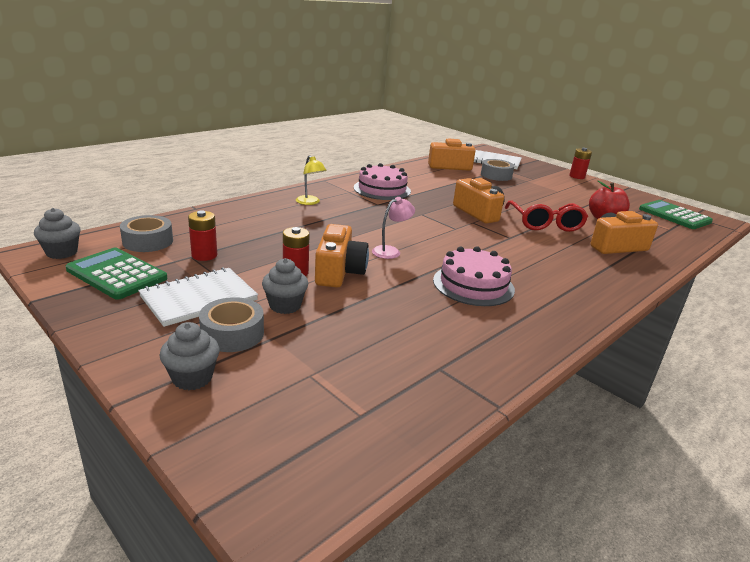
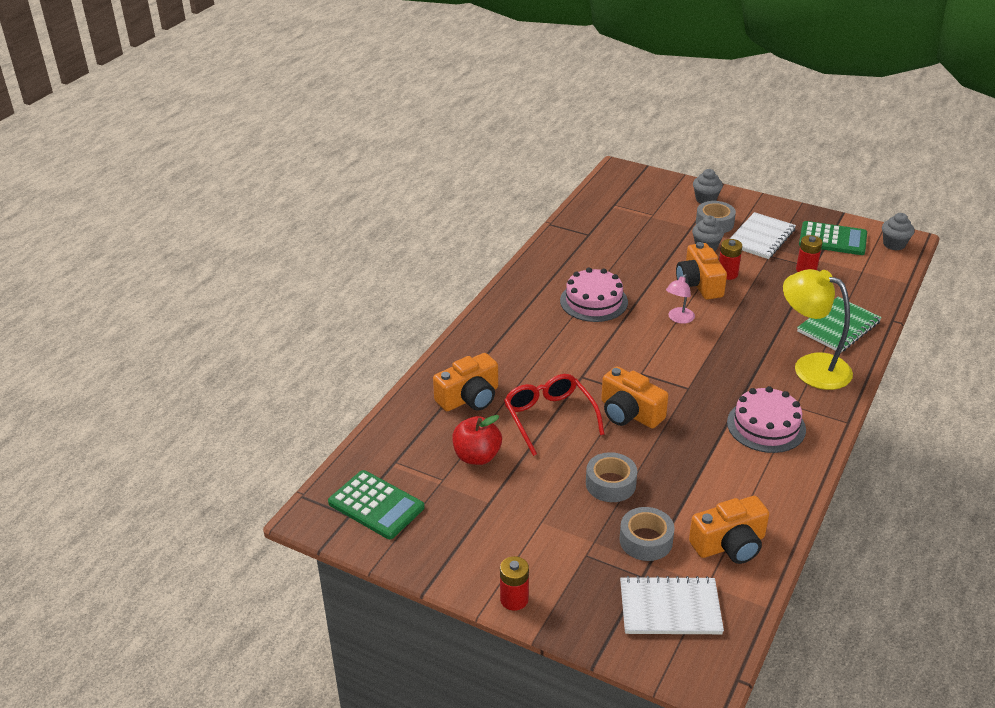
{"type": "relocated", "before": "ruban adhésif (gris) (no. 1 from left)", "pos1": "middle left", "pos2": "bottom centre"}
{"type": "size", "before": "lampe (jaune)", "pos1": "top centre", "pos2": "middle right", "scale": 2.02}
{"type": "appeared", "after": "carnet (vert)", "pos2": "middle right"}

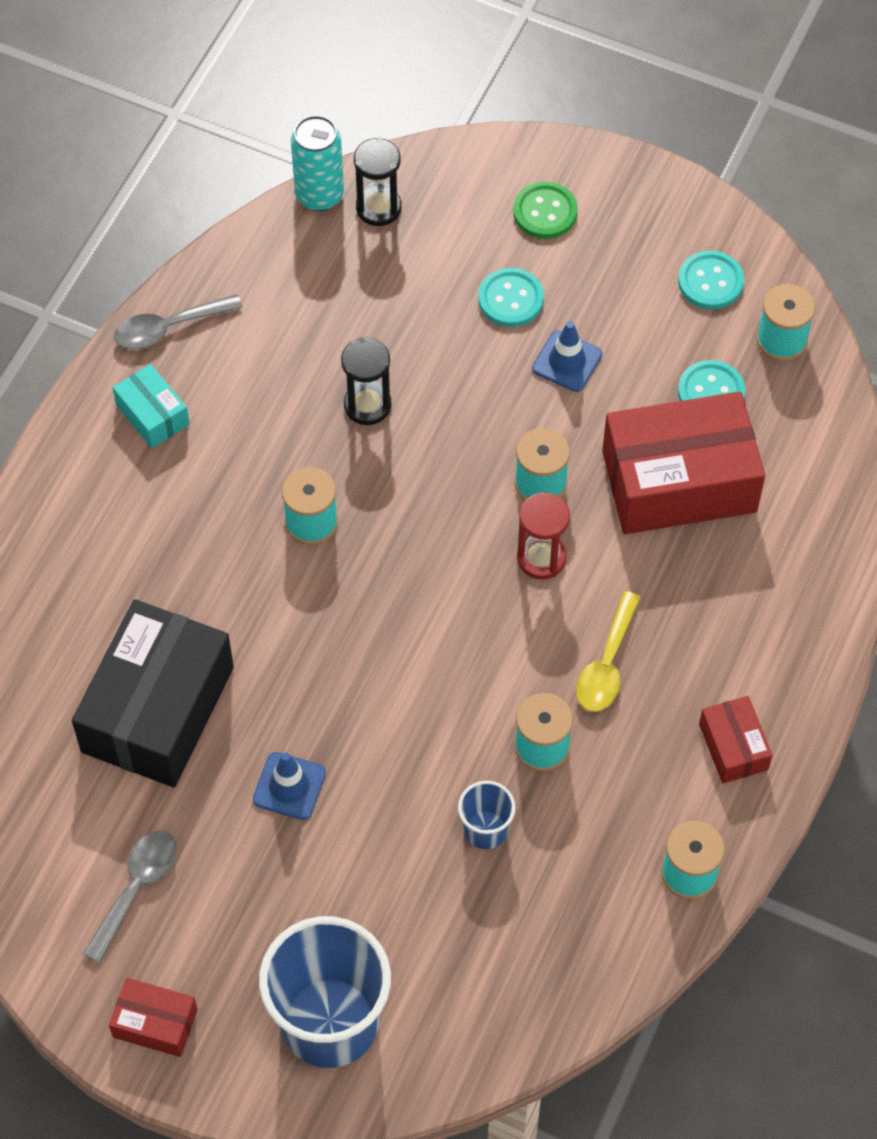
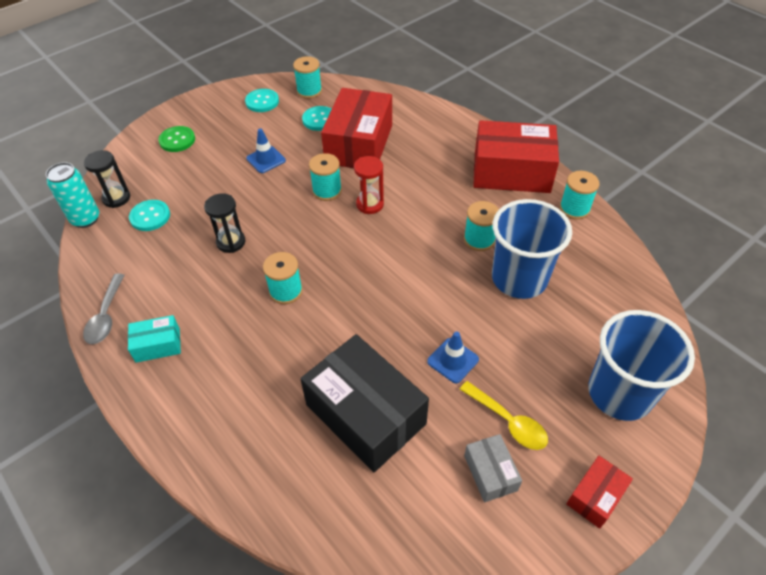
{"type": "relocated", "before": "bouton (turquoise) (no. 1 from left)", "pos1": "top centre", "pos2": "middle left"}
{"type": "relocated", "before": "cuillère (jaune)", "pos1": "middle right", "pos2": "bottom centre"}
{"type": "exchanged", "before": "cuillère (gris) (no. 1 from left)", "after": "boîte (gris)", "pos1": "bottom left", "pos2": "bottom centre"}
{"type": "size", "before": "boîte (rouge) (no. 3 from left in the first image)", "pos1": "middle right", "pos2": "top right", "scale": 2.11}
{"type": "size", "before": "gobelet (bleu) (no. 2 from left in the first image)", "pos1": "bottom centre", "pos2": "middle right", "scale": 2.16}

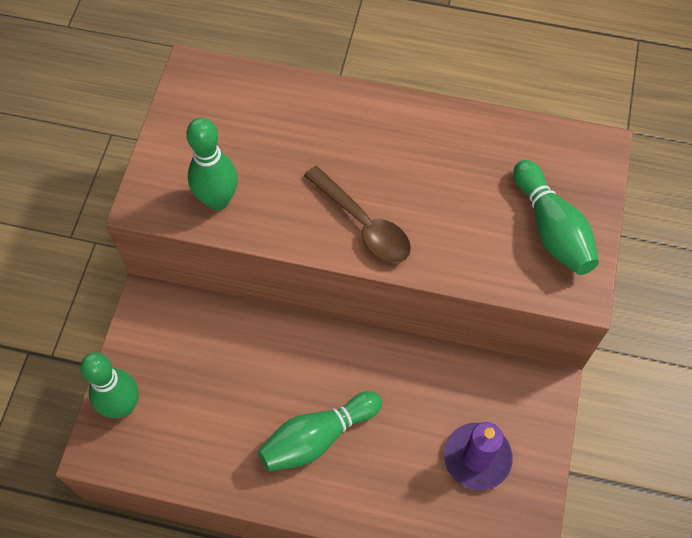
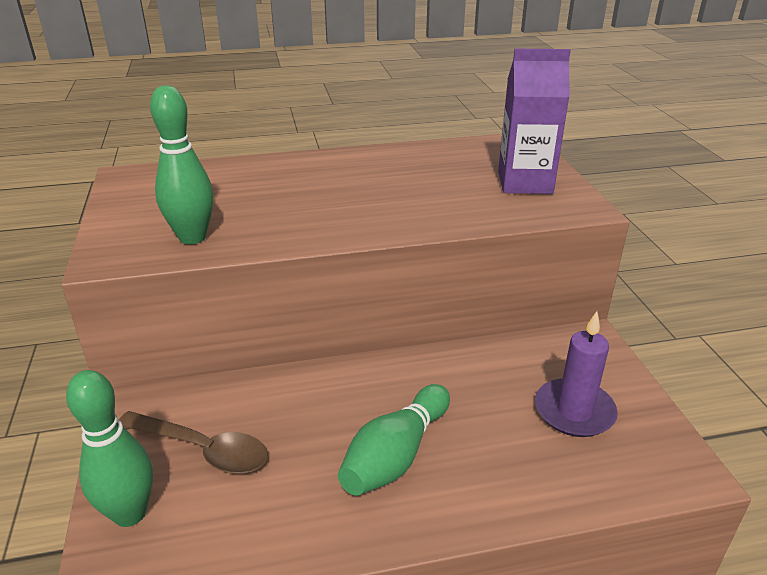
{"type": "relocated", "before": "cuillère (marron)", "pos1": "centre", "pos2": "bottom left"}
{"type": "exchanged", "before": "quille (vert) (no. 4 from left)", "after": "brique de lait (violet)", "pos1": "middle right", "pos2": "top right"}

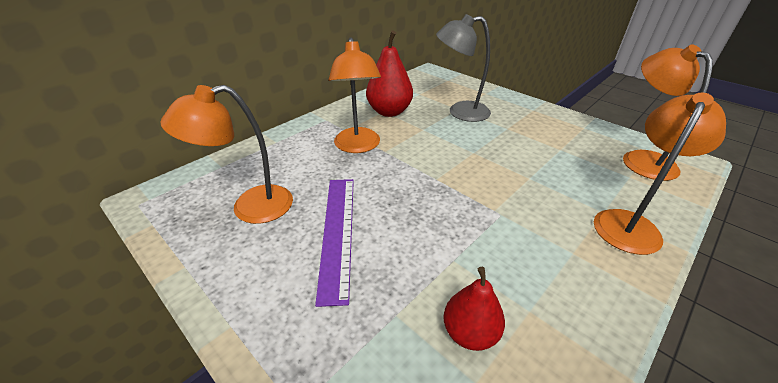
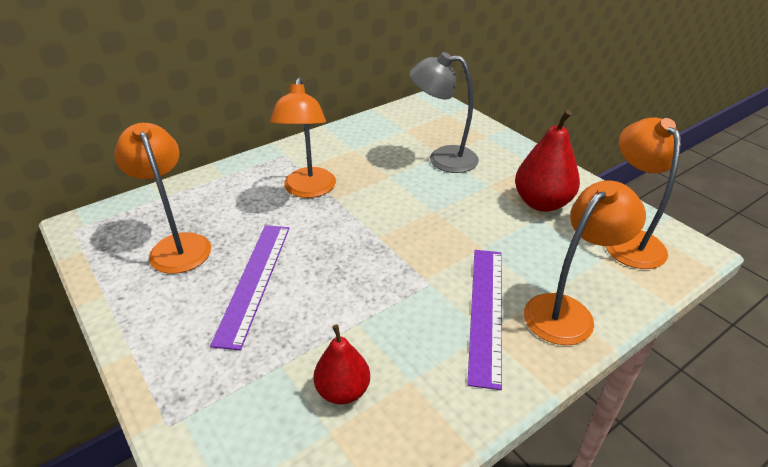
{"type": "spun", "before": "lampe (orange) (no. 1 from left)", "pos1": "middle left", "pos2": "middle left", "turn": 75}
{"type": "appeared", "after": "règle (violet) (no. 2 from left)", "pos2": "bottom centre"}
{"type": "relocated", "before": "poire (rouge) (no. 1 from left in the first image)", "after": "poire (rouge) (no. 2 from left)", "pos1": "top centre", "pos2": "middle right"}

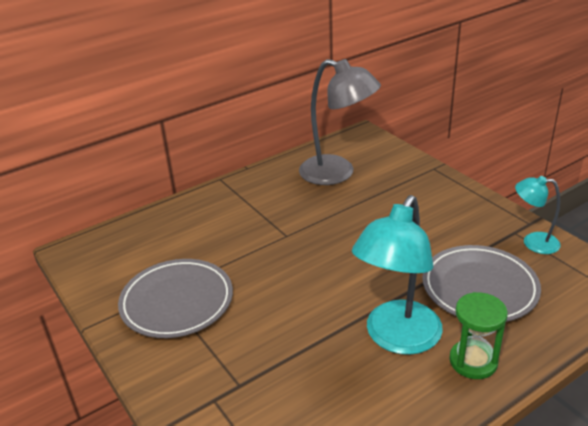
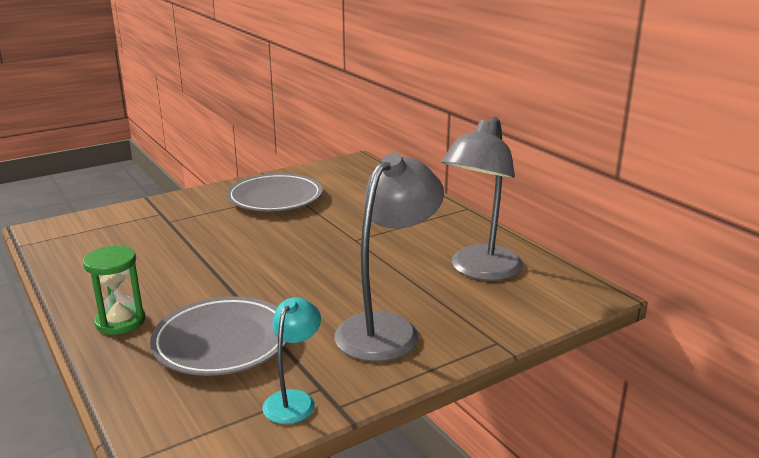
{"type": "appeared", "after": "lampe (gris) (no. 1 from left)", "pos2": "centre"}
{"type": "missing", "before": "lampe (turquoise) (no. 1 from left)", "pos1": "middle right"}

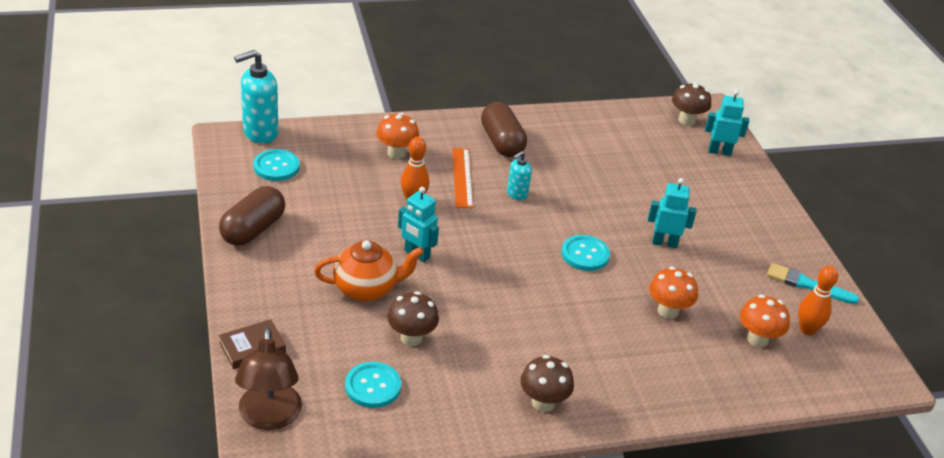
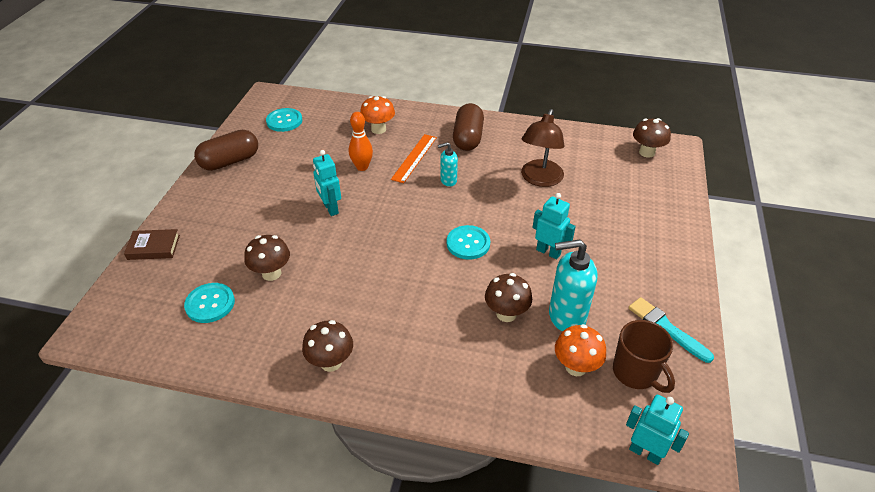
{"type": "colour", "before": "champignon (orange) (no. 2 from left)", "after": "champignon (marron) (no. 3 from left)", "pos1": "middle right", "pos2": "centre"}
{"type": "relocated", "before": "lampe (marron)", "pos1": "bottom left", "pos2": "top centre"}
{"type": "relocated", "before": "distributeur de savon (turquoise) (no. 1 from left in the first image)", "after": "distributeur de savon (turquoise) (no. 2 from left)", "pos1": "top left", "pos2": "centre"}
{"type": "exchanged", "before": "quille (orange) (no. 2 from left)", "after": "tasse (marron)", "pos1": "middle right", "pos2": "bottom right"}
{"type": "relocated", "before": "robot (turquoise) (no. 3 from left)", "pos1": "top right", "pos2": "bottom right"}
{"type": "missing", "before": "théière (orange)", "pos1": "centre"}

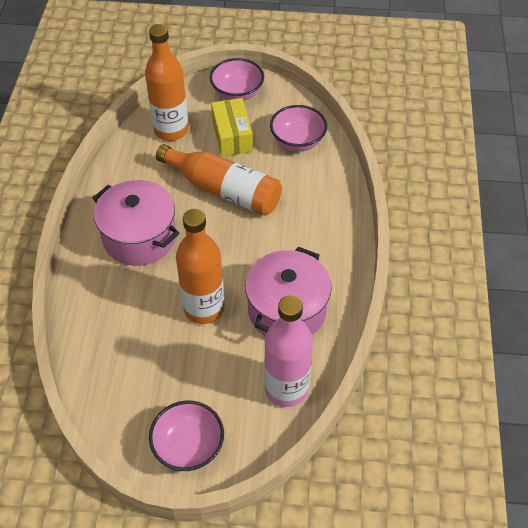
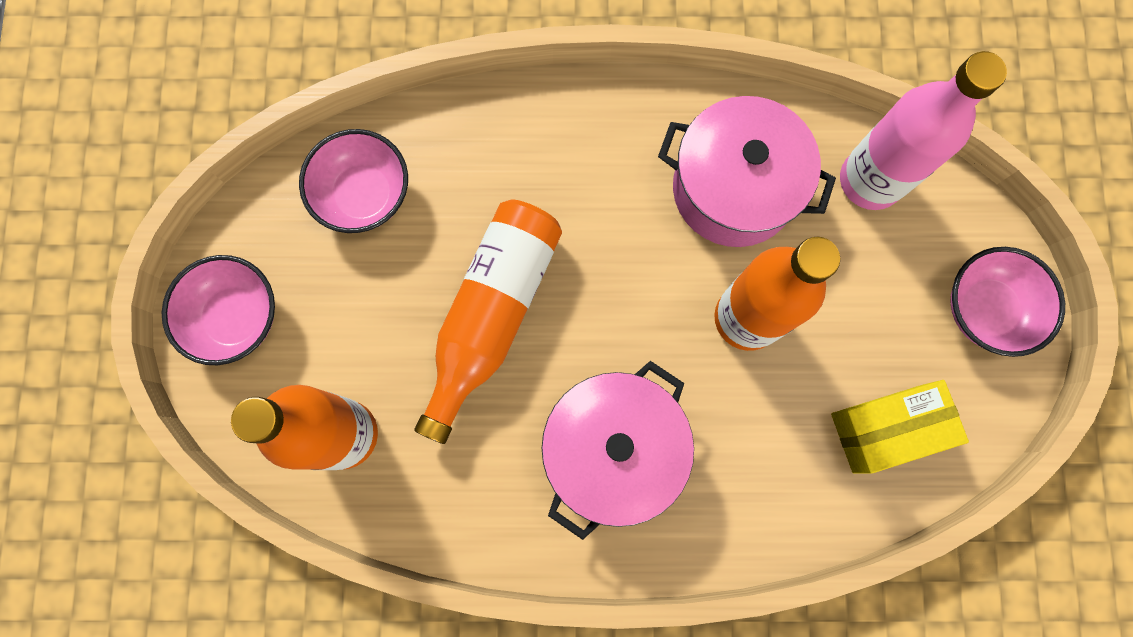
{"type": "relocated", "before": "boîte (jaune)", "pos1": "top centre", "pos2": "bottom right"}

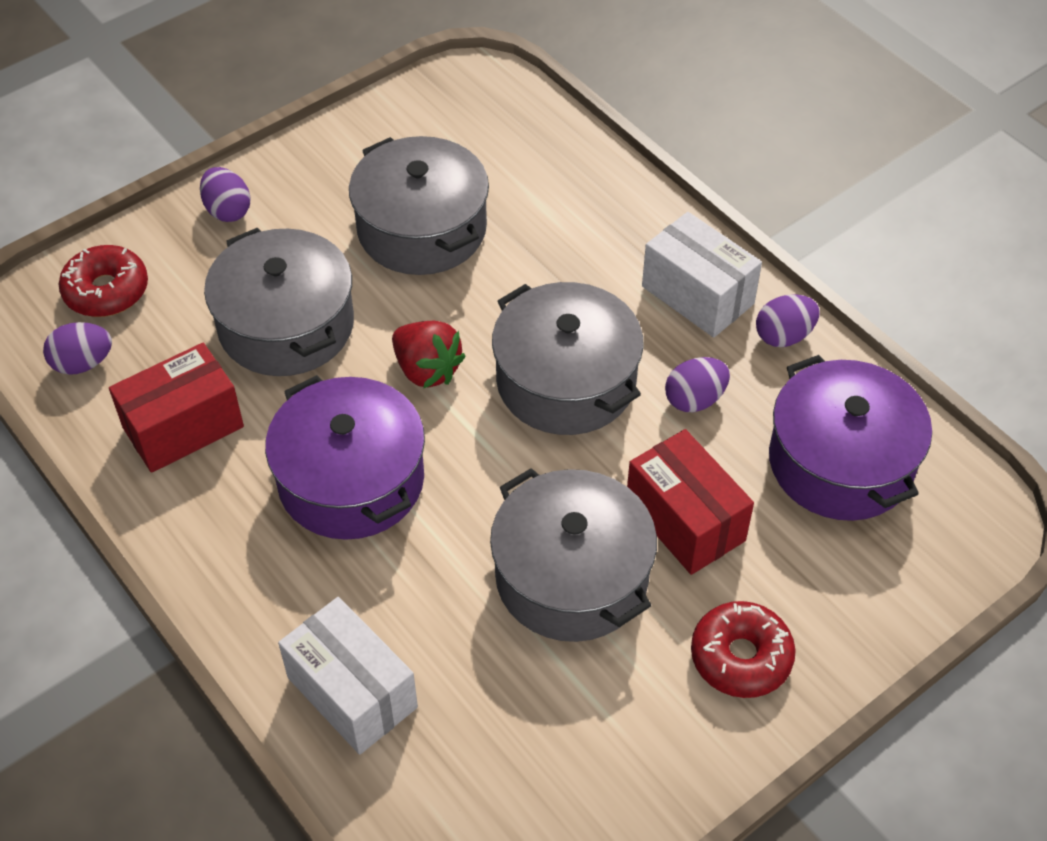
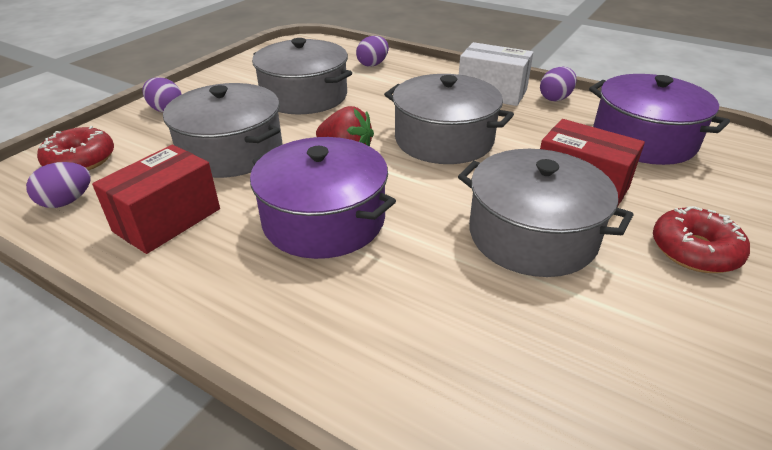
{"type": "relocated", "before": "œuf (violet) (no. 3 from left)", "pos1": "centre", "pos2": "top centre"}
{"type": "missing", "before": "boîte (blanc) (no. 1 from left)", "pos1": "bottom left"}

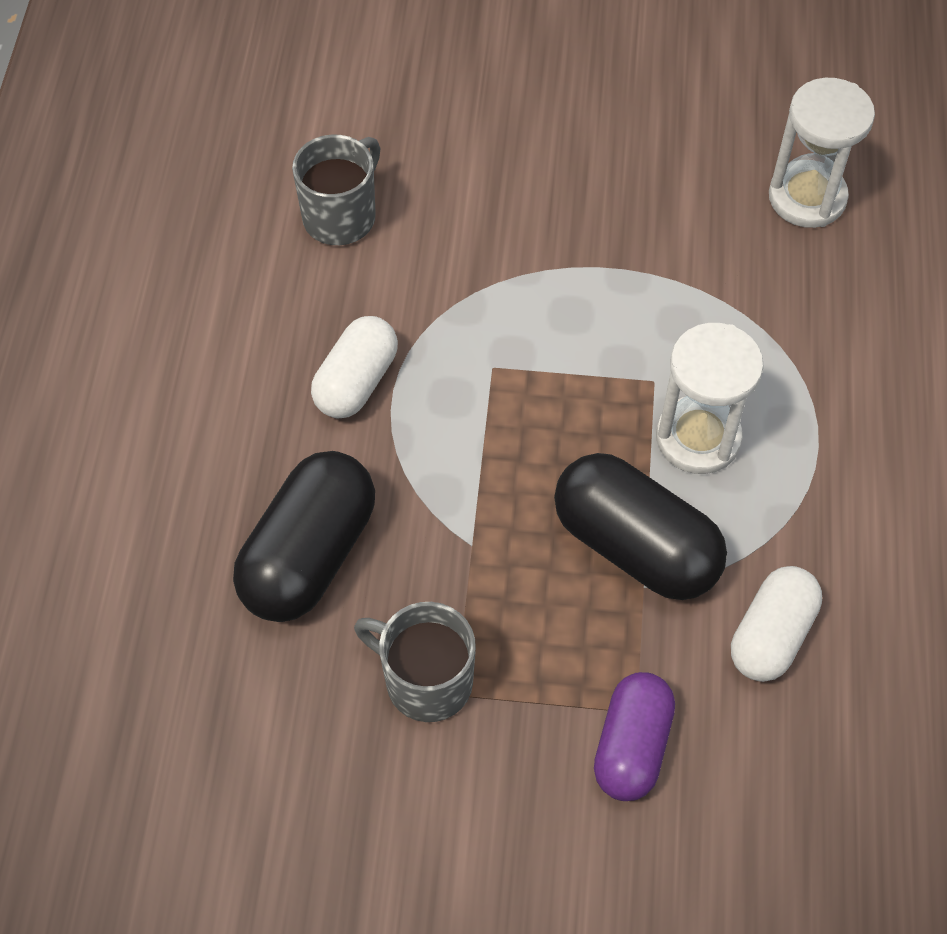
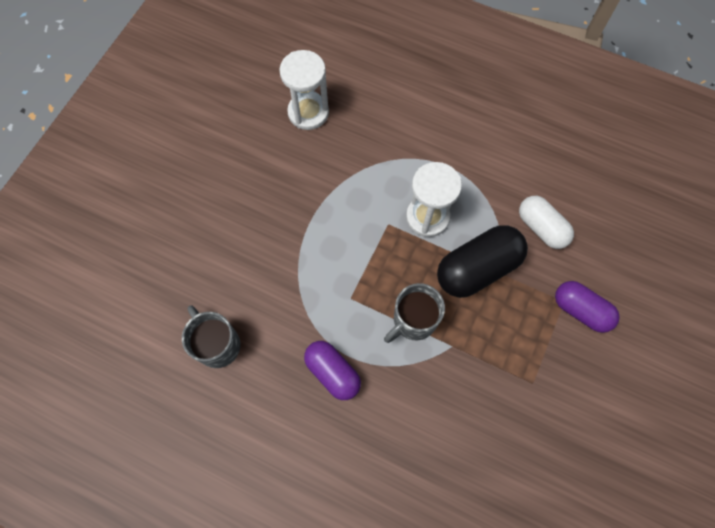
{"type": "colour", "before": "gélule (blanc) (no. 1 from left)", "after": "gélule (violet) (no. 1 from left)", "pos1": "centre", "pos2": "bottom centre"}
{"type": "relocated", "before": "tasse (gris) (no. 2 from left)", "pos1": "bottom centre", "pos2": "centre"}
{"type": "missing", "before": "gélule (noir) (no. 1 from left)", "pos1": "middle left"}

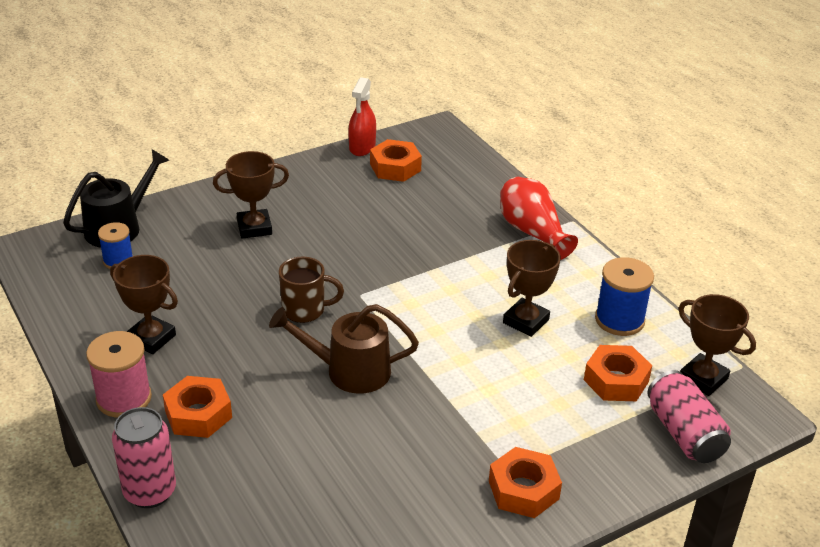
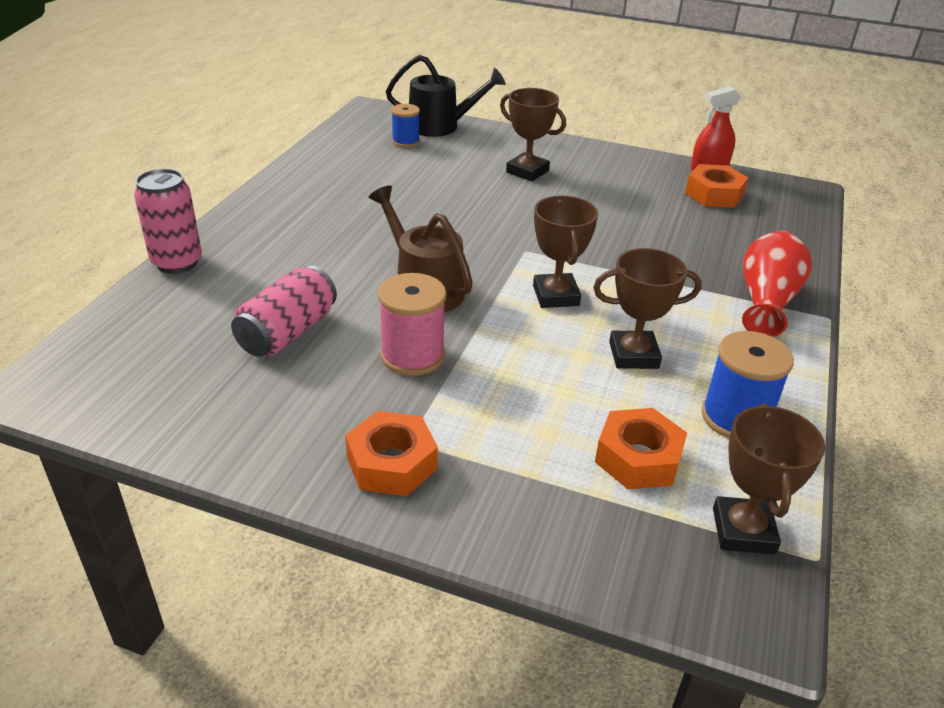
{"type": "relocated", "before": "canette (rose) (no. 2 from left)", "pos1": "bottom right", "pos2": "middle left"}
{"type": "relocated", "before": "bobine (rose)", "pos1": "bottom left", "pos2": "centre"}
{"type": "relocated", "before": "trophée (marron) (no. 1 from left in the first image)", "after": "trophée (marron) (no. 2 from left)", "pos1": "middle left", "pos2": "centre"}
{"type": "missing", "before": "écrou (orange) (no. 1 from left)", "pos1": "bottom left"}
{"type": "missing", "before": "tasse (marron)", "pos1": "centre"}

